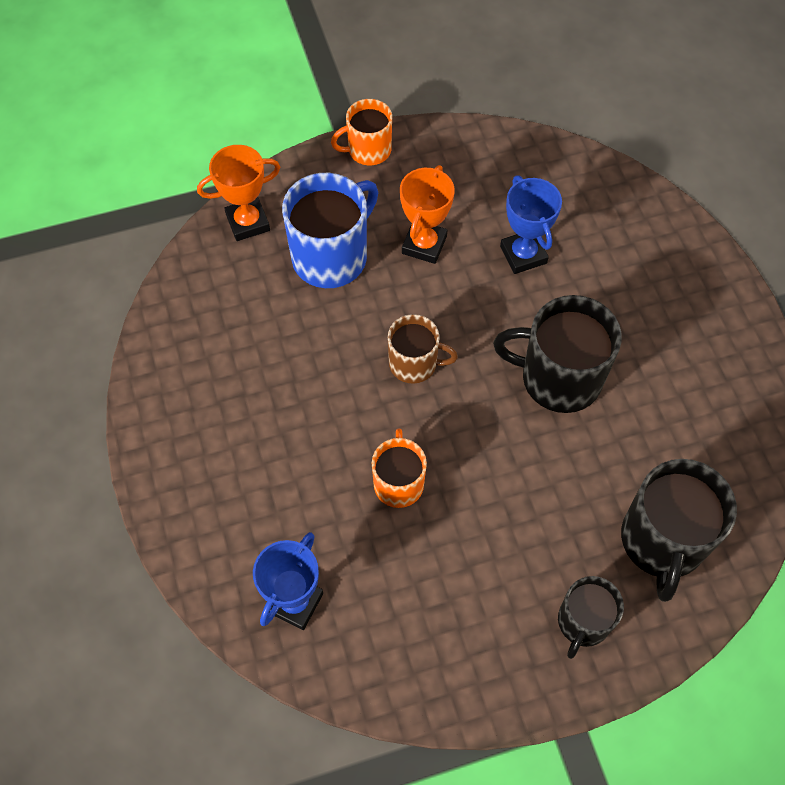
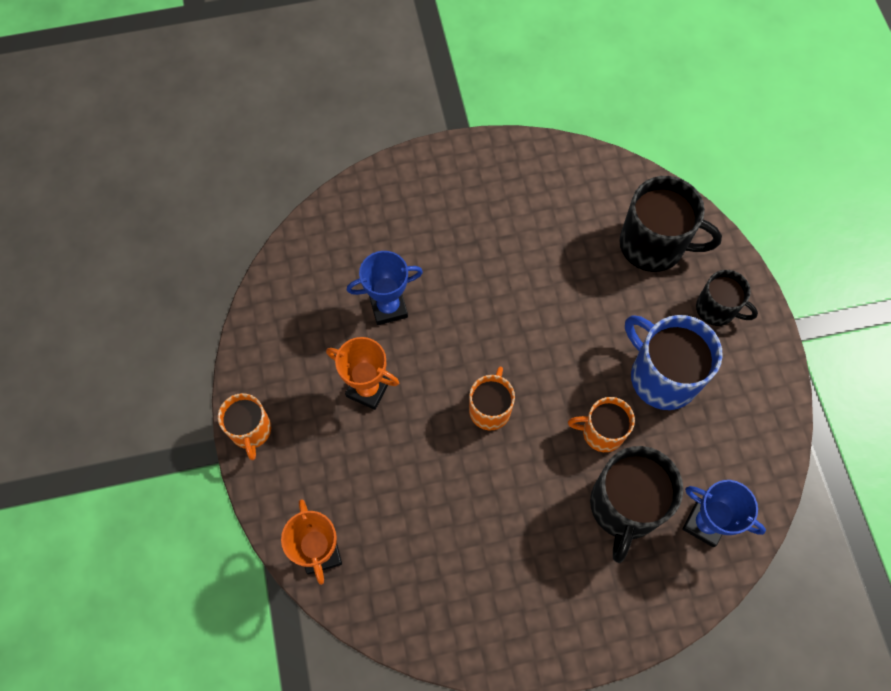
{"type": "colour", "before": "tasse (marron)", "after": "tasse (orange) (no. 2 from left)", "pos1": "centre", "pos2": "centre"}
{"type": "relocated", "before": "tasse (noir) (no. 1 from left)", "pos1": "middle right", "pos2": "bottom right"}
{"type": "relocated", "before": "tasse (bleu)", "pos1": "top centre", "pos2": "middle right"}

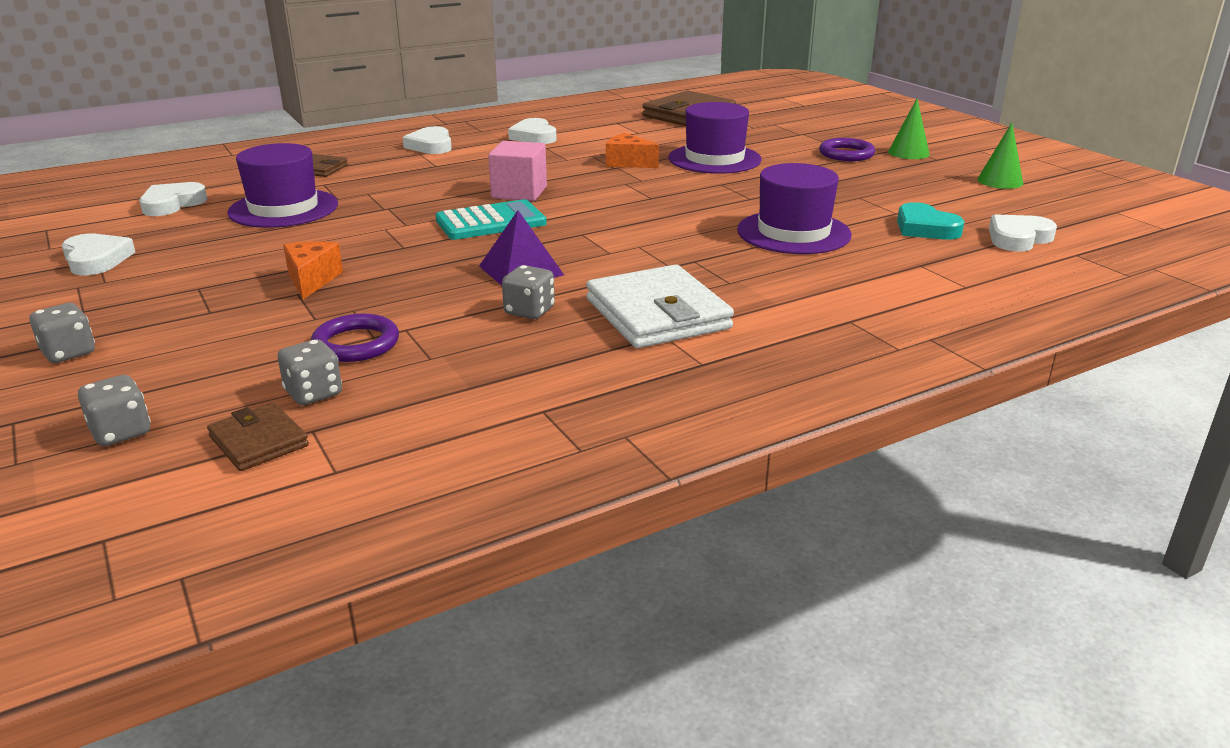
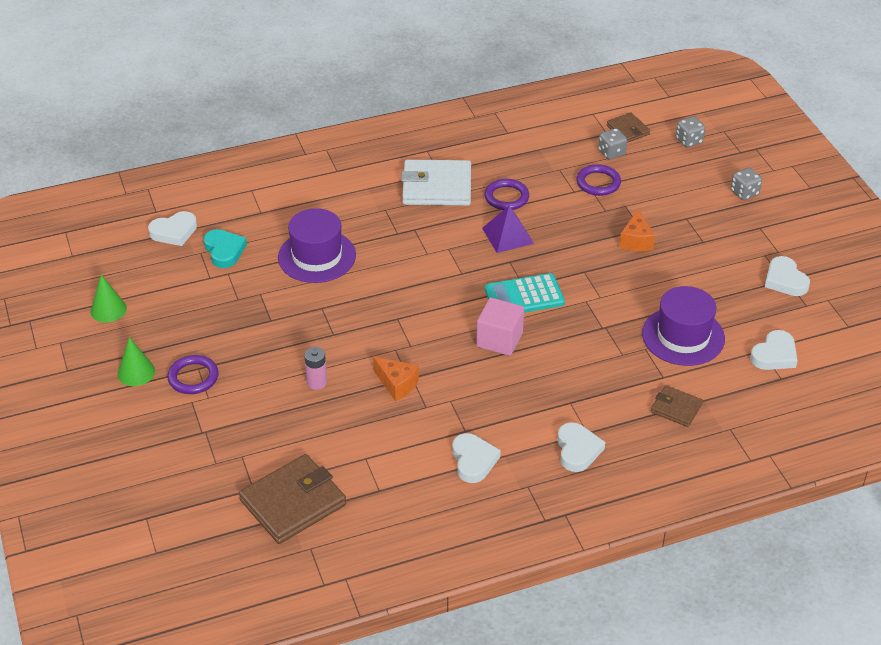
{"type": "exchanged", "before": "chapeau (violet) (no. 2 from left)", "after": "pile (rose)", "pos1": "top centre", "pos2": "centre"}
{"type": "spun", "before": "portefeuille (blanc)", "pos1": "centre", "pos2": "top centre", "turn": -75}
{"type": "exchanged", "before": "dé (gris) (no. 4 from left)", "after": "anneau (violet) (no. 2 from left)", "pos1": "centre", "pos2": "top centre"}

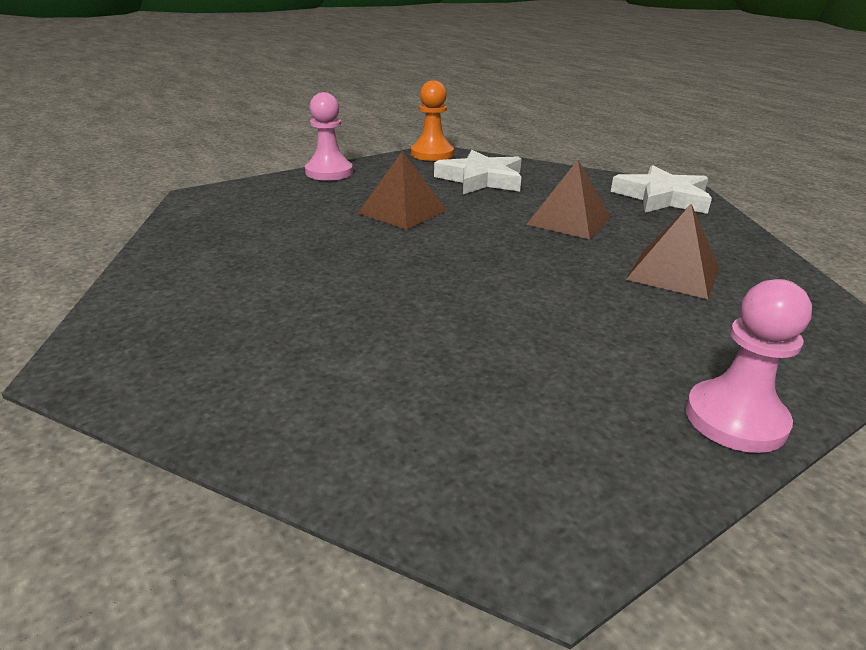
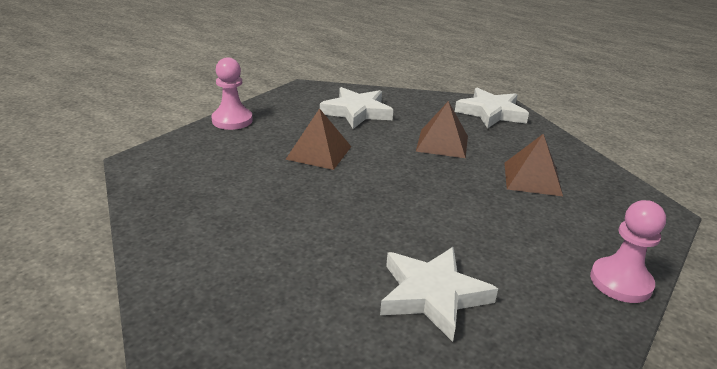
{"type": "appeared", "after": "étoile (blanc) (no. 2 from left)", "pos2": "bottom centre"}
{"type": "missing", "before": "pion (orange)", "pos1": "top centre"}

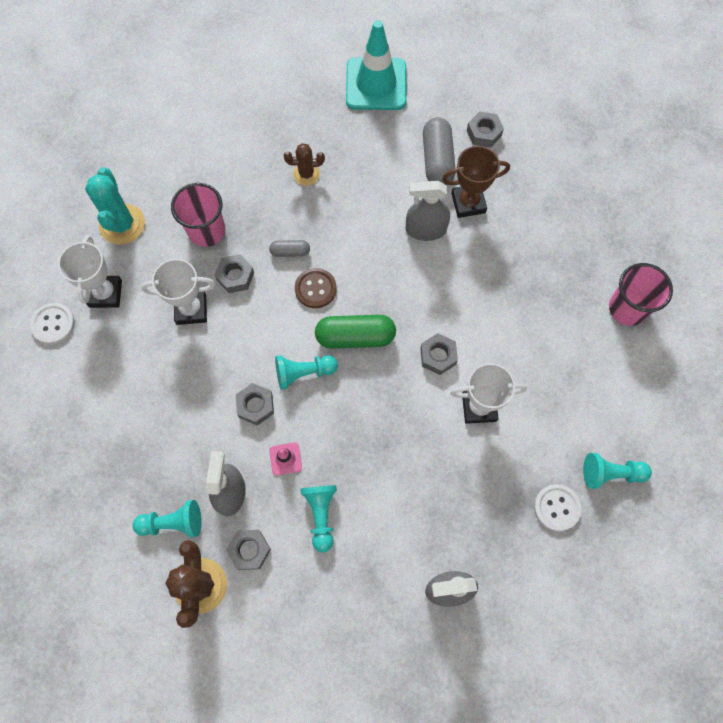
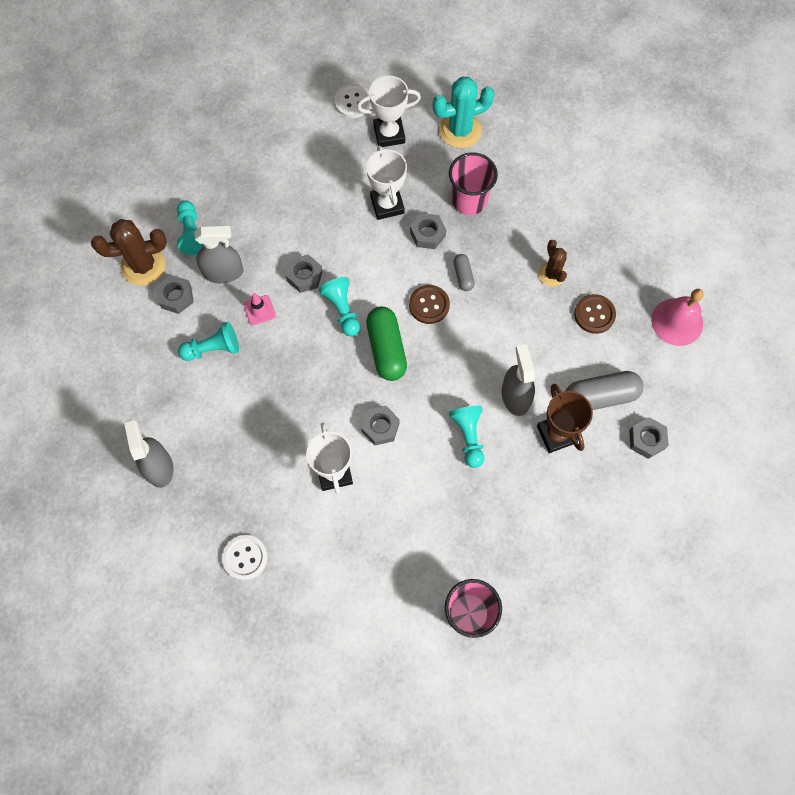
{"type": "relocated", "before": "pion (turquoise) (no. 4 from left)", "pos1": "middle right", "pos2": "centre"}
{"type": "appeared", "after": "bouton (marron) (no. 2 from left)", "pos2": "middle right"}
{"type": "exchanged", "before": "cône de chantier (turquoise)", "after": "cloche (rose)", "pos1": "top centre", "pos2": "middle right"}

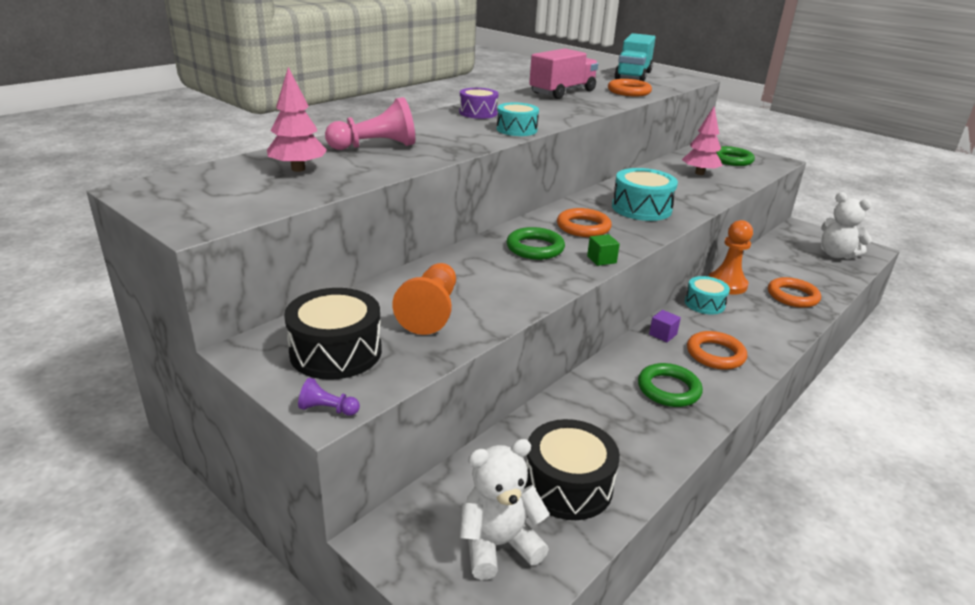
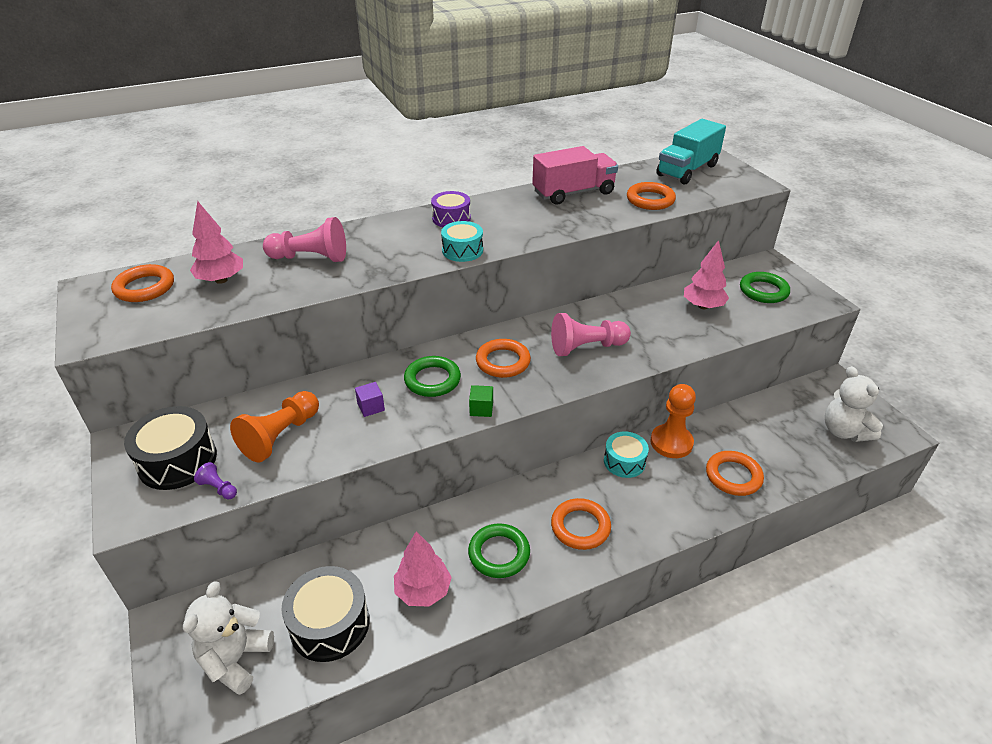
{"type": "appeared", "after": "anneau (orange) (no. 1 from left)", "pos2": "middle left"}
{"type": "spun", "before": "ours en peluche (blanc) (no. 1 from left)", "pos1": "bottom centre", "pos2": "bottom left", "turn": -75}
{"type": "relocated", "before": "pion (violet)", "pos1": "centre", "pos2": "middle left"}
{"type": "relocated", "before": "cube (violet)", "pos1": "middle right", "pos2": "centre"}
{"type": "appeared", "after": "arbre (rose) (no. 2 from left)", "pos2": "bottom centre"}
{"type": "exchanged", "before": "tambour (turquoise) (no. 2 from left)", "after": "pion (rose) (no. 2 from left)", "pos1": "top centre", "pos2": "centre"}

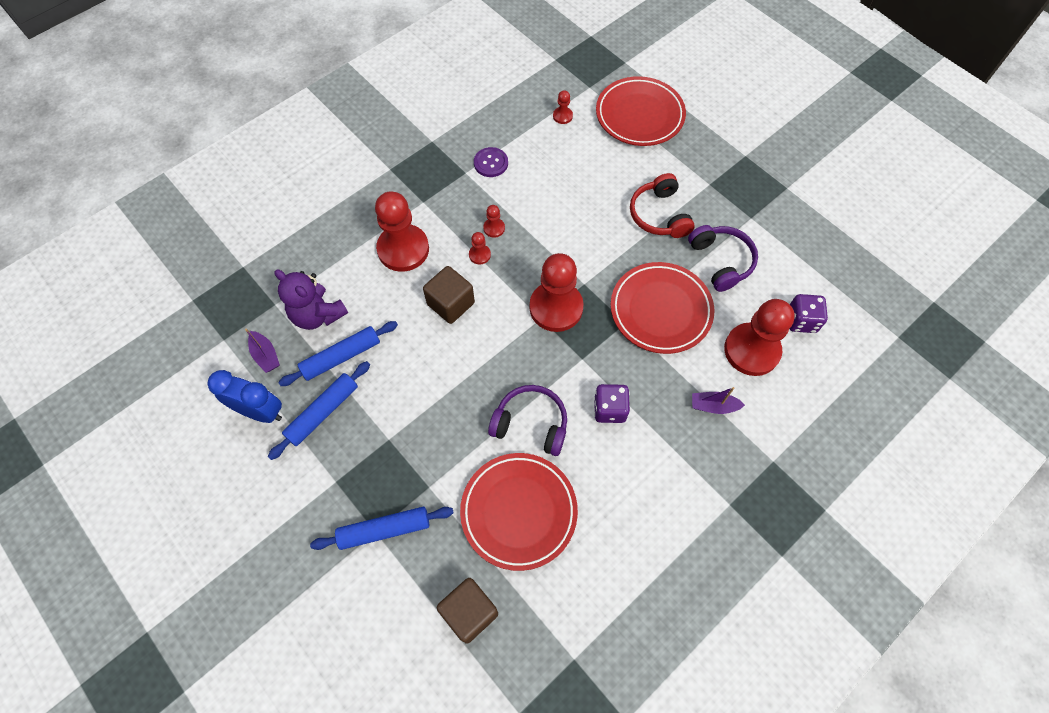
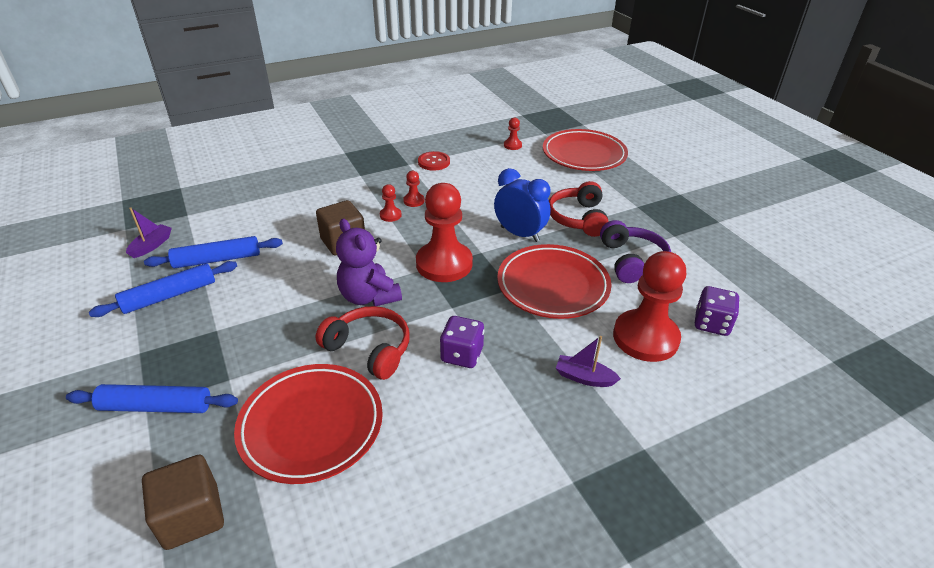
{"type": "spun", "before": "bateau (violet) (no. 1 from left)", "pos1": "middle left", "pos2": "middle left", "turn": -135}
{"type": "colour", "before": "casque audio (violet) (no. 1 from left)", "after": "casque audio (rouge) (no. 1 from left)", "pos1": "centre", "pos2": "centre"}
{"type": "relocated", "before": "ours en peluche (violet)", "pos1": "middle left", "pos2": "centre"}
{"type": "colour", "before": "bouton (violet)", "after": "bouton (rouge)", "pos1": "top centre", "pos2": "top centre"}
{"type": "relocated", "before": "réveil (bleu)", "pos1": "middle left", "pos2": "centre"}
{"type": "missing", "before": "pion (rouge) (no. 1 from left)", "pos1": "top centre"}

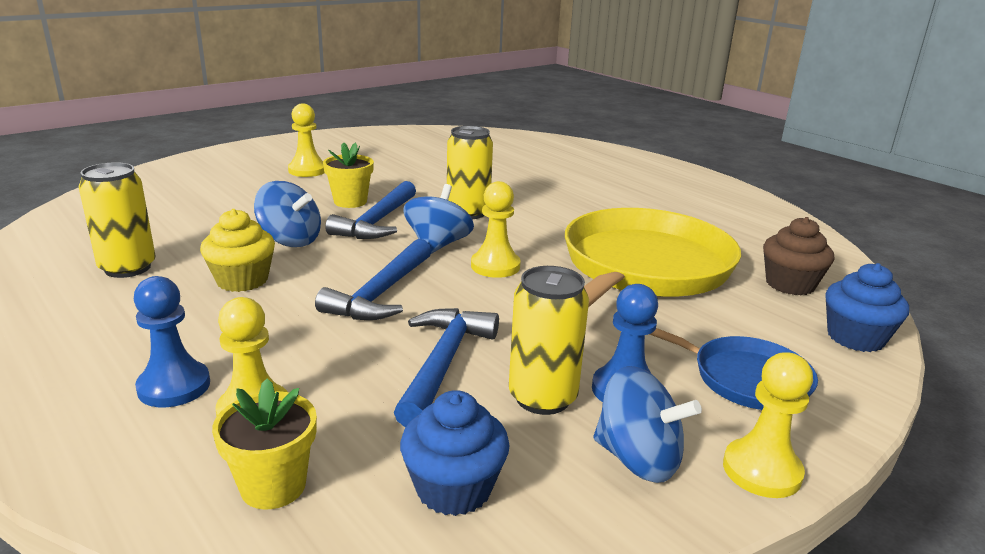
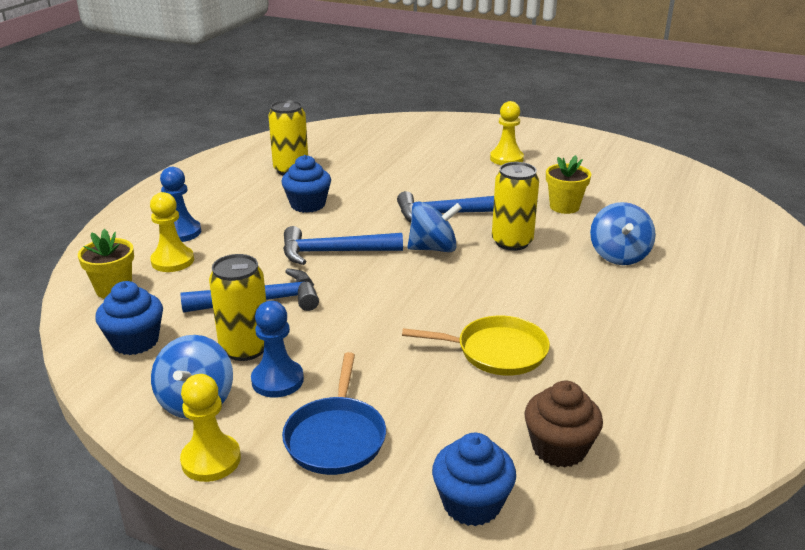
{"type": "colour", "before": "muffin (jaune)", "after": "muffin (bleu) (no. 2 from left)", "pos1": "middle left", "pos2": "centre"}
{"type": "size", "before": "poêle (jaune)", "pos1": "centre", "pos2": "centre", "scale": 0.51}
{"type": "relocated", "before": "pot de fleurs (jaune) (no. 2 from left)", "pos1": "top centre", "pos2": "middle right"}
{"type": "relocated", "before": "toupie (bleu) (no. 1 from left in the first image)", "after": "toupie (bleu) (no. 3 from left)", "pos1": "middle left", "pos2": "middle right"}
{"type": "missing", "before": "pion (jaune) (no. 3 from left)", "pos1": "centre"}

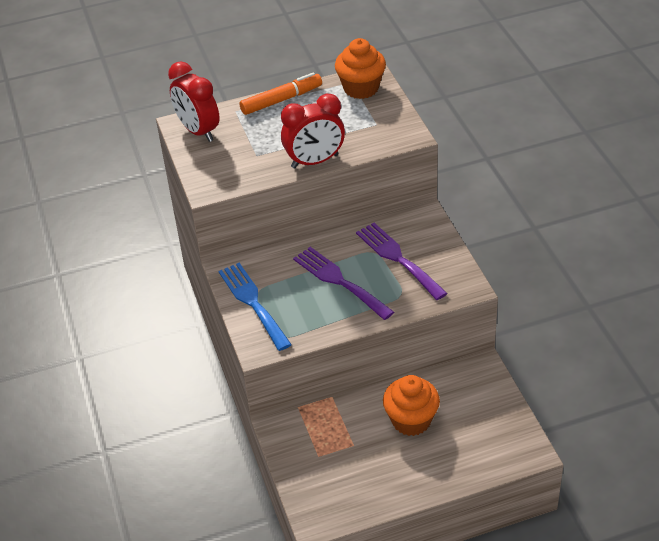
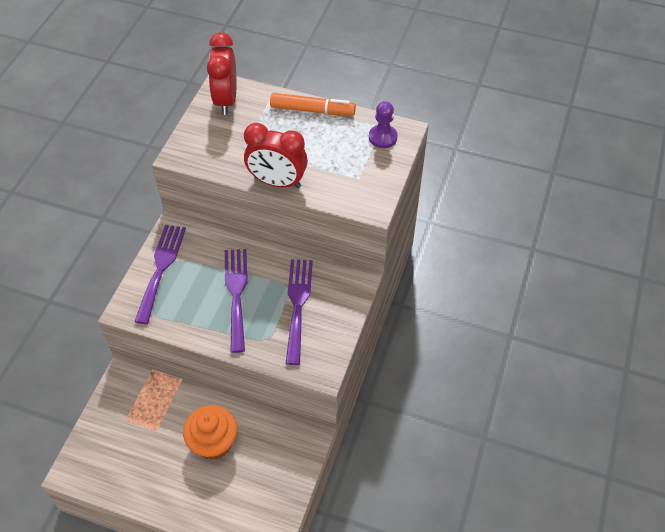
{"type": "colour", "before": "fourchette (bleu)", "after": "fourchette (violet) (no. 1 from left)", "pos1": "centre", "pos2": "middle left"}
{"type": "exchanged", "before": "muffin (orange) (no. 1 from left)", "after": "pion (violet)", "pos1": "top centre", "pos2": "top centre"}

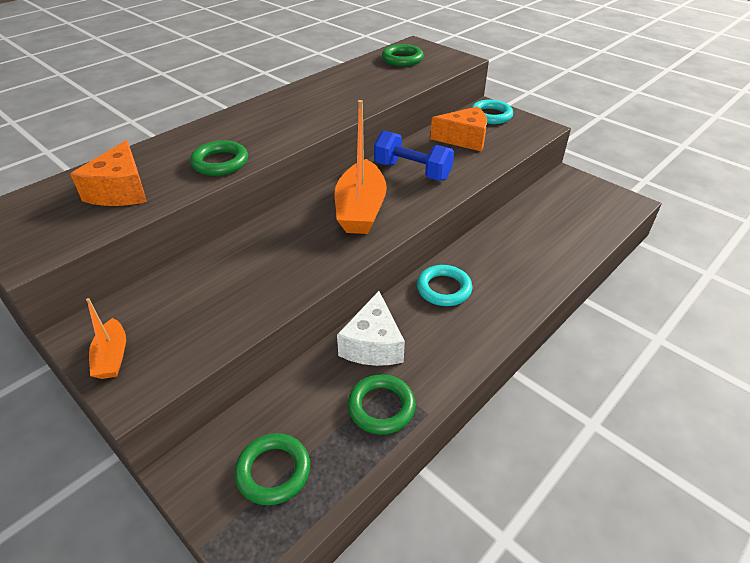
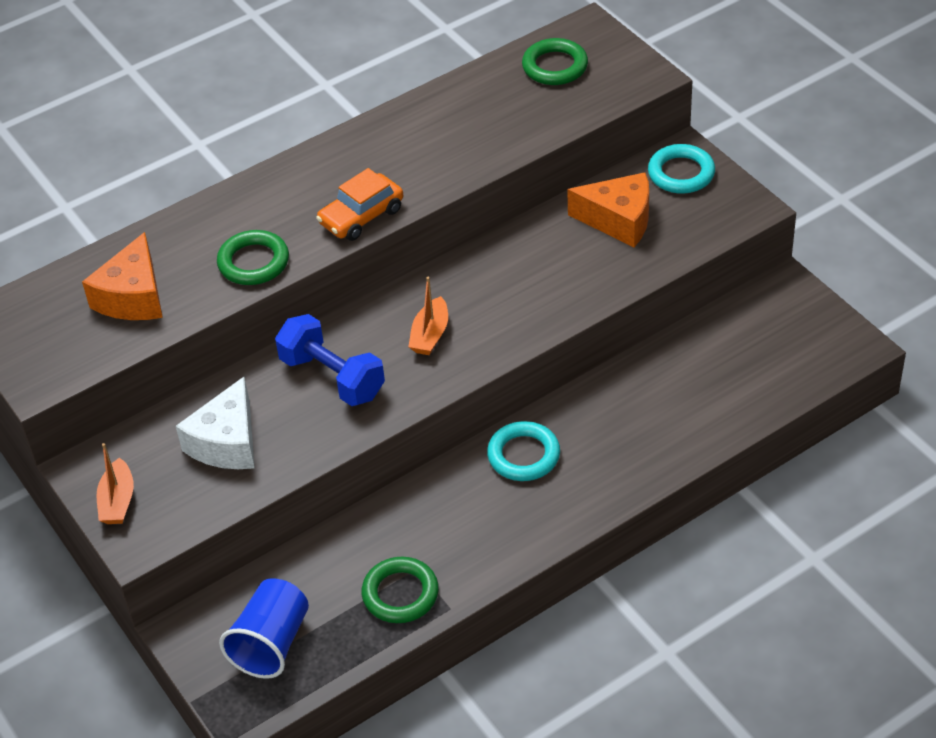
{"type": "relocated", "before": "fromage (blanc)", "pos1": "centre", "pos2": "middle left"}
{"type": "exchanged", "before": "anneau (vert) (no. 2 from left)", "after": "gobelet (bleu)", "pos1": "bottom centre", "pos2": "bottom left"}
{"type": "relocated", "before": "haltère (bleu)", "pos1": "top centre", "pos2": "centre"}
{"type": "appeared", "after": "voiture (orange)", "pos2": "top centre"}
{"type": "size", "before": "bateau (orange) (no. 2 from left)", "pos1": "top centre", "pos2": "centre", "scale": 0.51}

